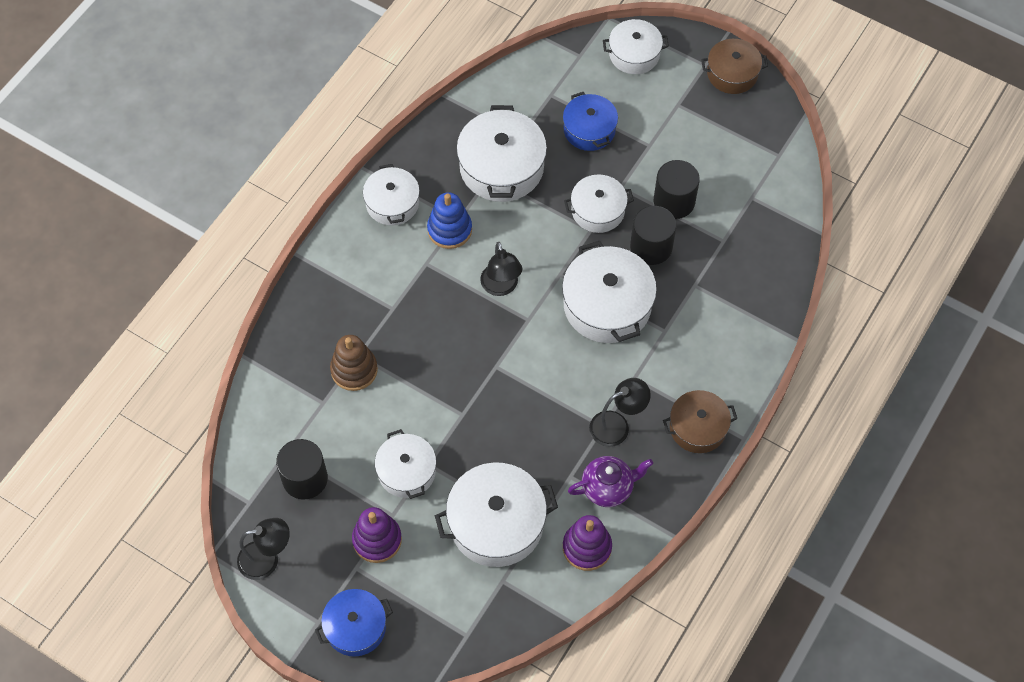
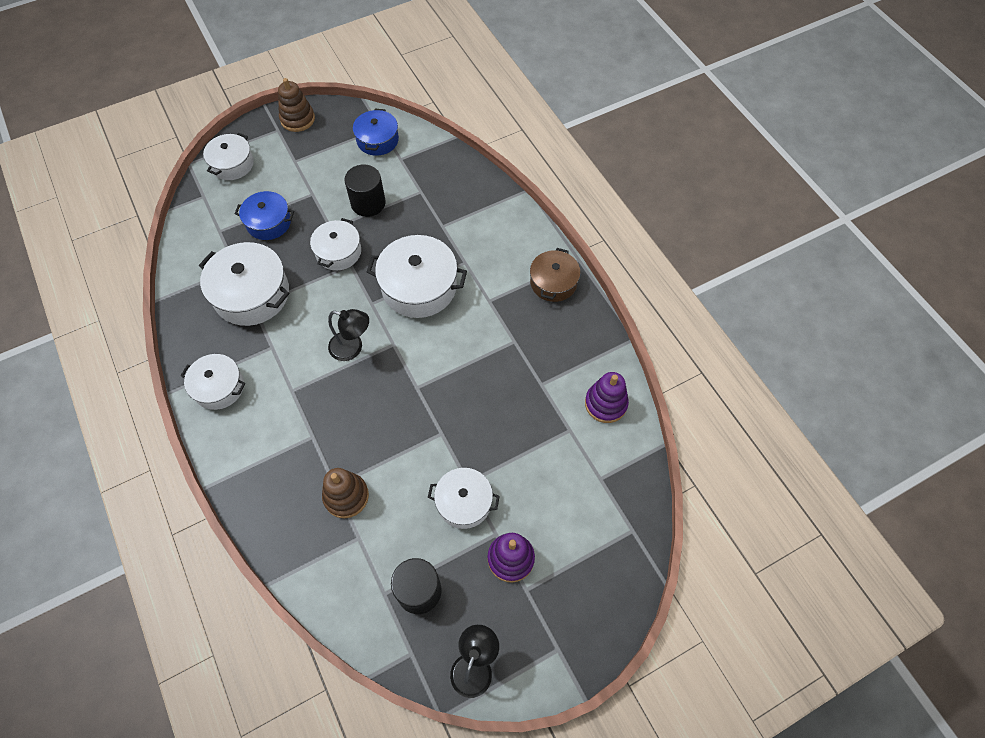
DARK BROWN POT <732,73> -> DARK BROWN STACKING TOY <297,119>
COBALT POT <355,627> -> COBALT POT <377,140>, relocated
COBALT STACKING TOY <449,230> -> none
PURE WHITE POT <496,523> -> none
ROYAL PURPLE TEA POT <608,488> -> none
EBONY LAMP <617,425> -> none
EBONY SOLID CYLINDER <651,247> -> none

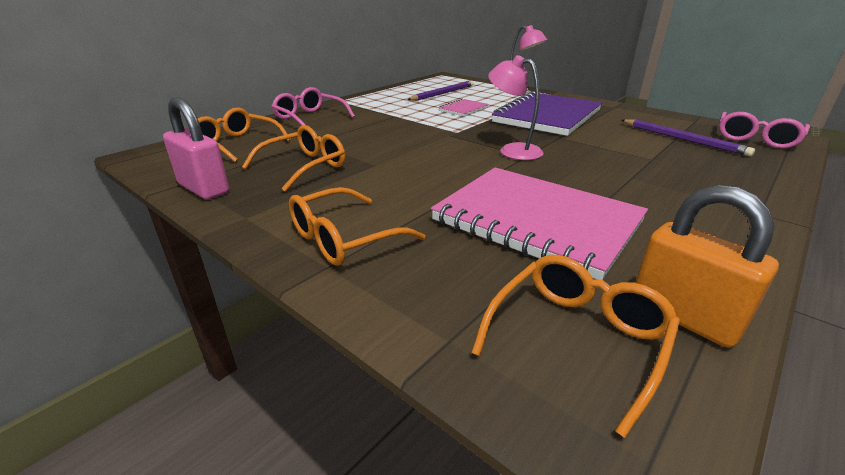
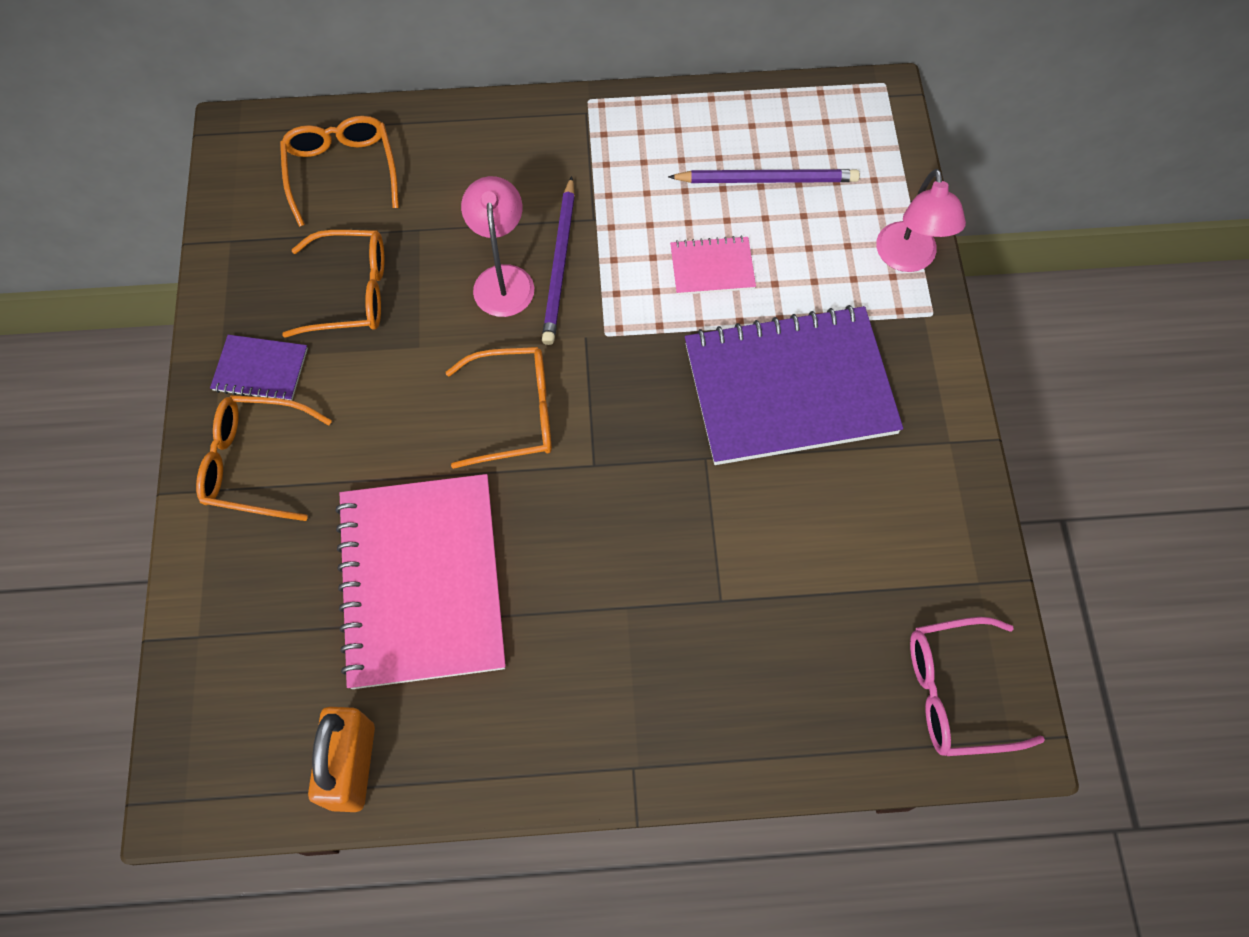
none -> ROYAL PURPLE NOTEBOOK <260,370>
ORANGE-COLOURED GLASSES <577,338> -> ORANGE-COLOURED GLASSES <514,413>, relocated
ROSE-PINK LAMP <512,150> -> ROSE-PINK LAMP <503,279>, relocated
ROYAL PURPLE PENCIL <683,139> -> ROYAL PURPLE PENCIL <560,264>, relocated
ROSE-PINK LOCK <204,189> -> none
ROSE-PINK GLASSES <310,118> -> none

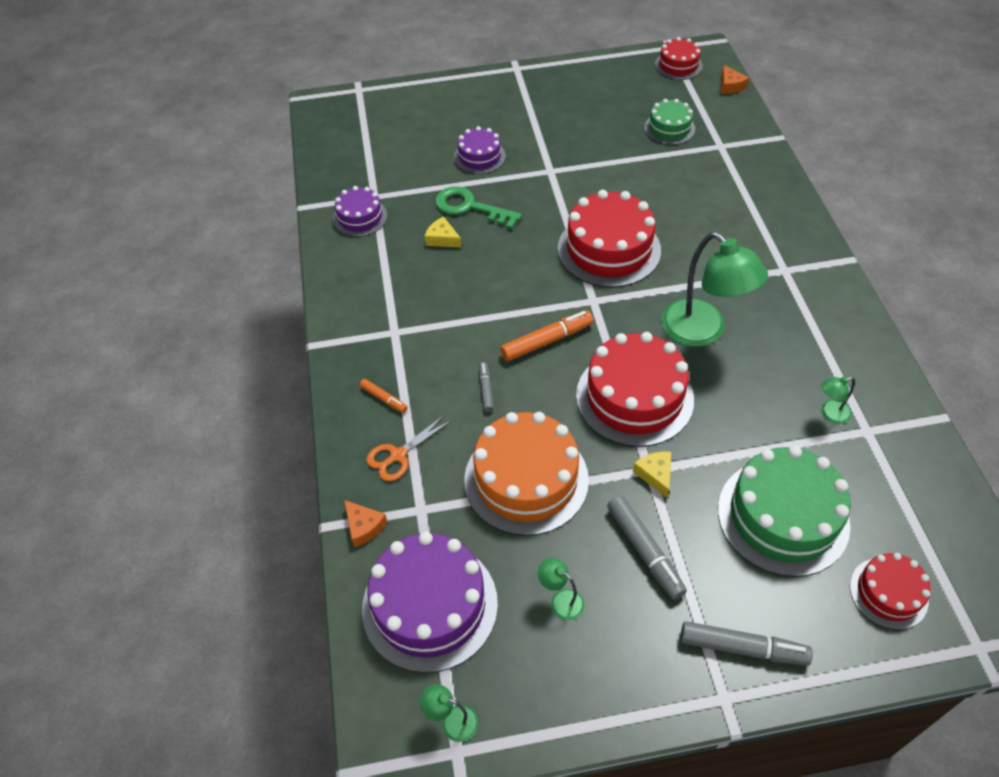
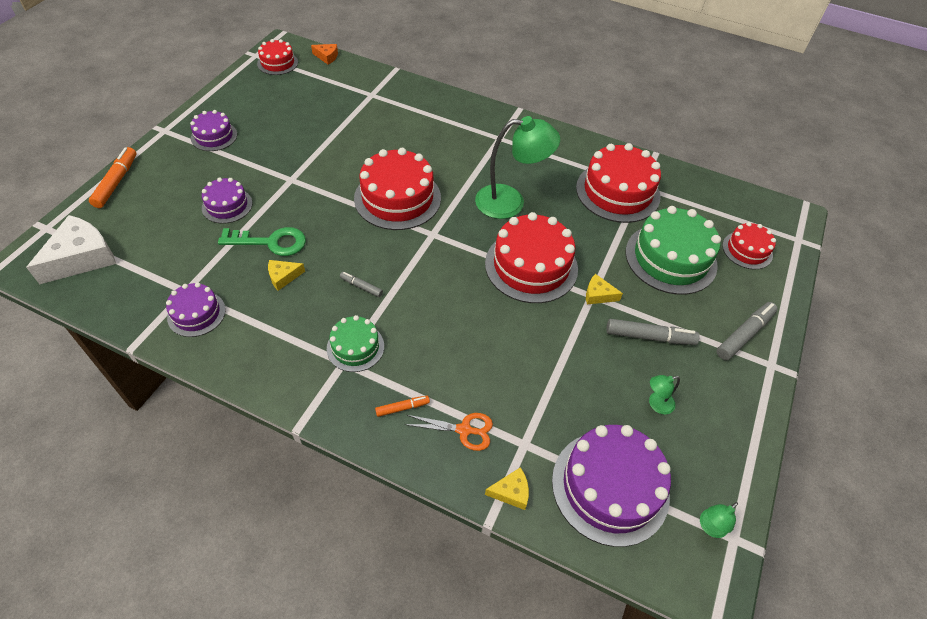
none -> PURE WHITE PIECE OF CHEESE <82,257>
ORANGE-COLOURED FELT PEN <546,341> -> ORANGE-COLOURED FELT PEN <116,182>, relocated
none -> ROYAL PURPLE LAYER CAKE <214,136>
GREEN KEY <469,207> -> GREEN KEY <271,242>, 150 degrees counterclockwise
GREEN LAYER CAKE <669,128> -> GREEN LAYER CAKE <355,347>, relocated
ASH-GREY FELT PEN <486,390> -> ASH-GREY FELT PEN <361,287>, relocated
ORANGE-COLOURED SCISSORS <398,455> -> ORANGE-COLOURED SCISSORS <464,430>, 75 degrees counterclockwise
ORANGE-COLOURED PIECE OF CHEESE <364,526> -> GOLDEN PIECE OF CHEESE <511,492>
GREEN LAMP <830,414> -> CRIMSON LAYER CAKE <617,192>
ORANGE-COLOURED LAYER CAKE <526,479> -> none

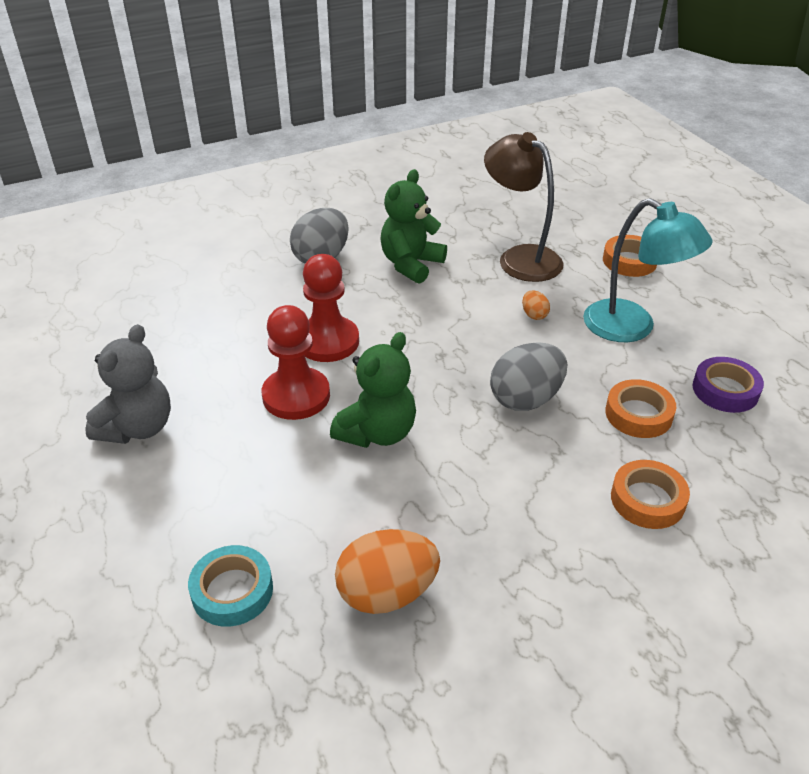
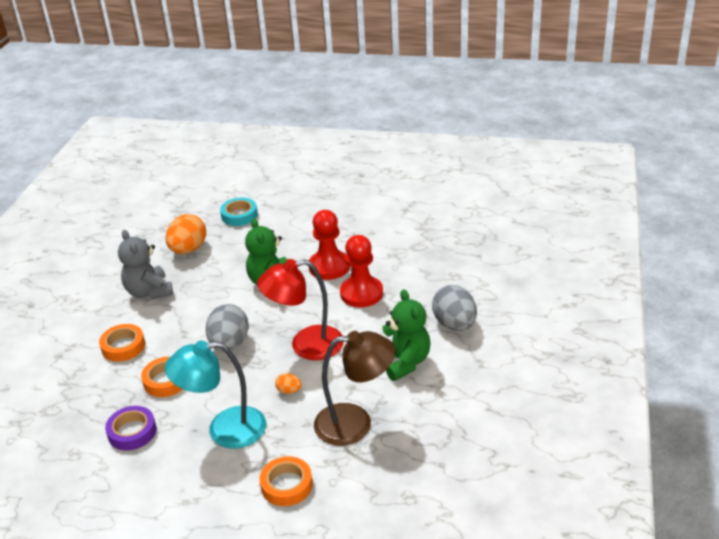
ASH-GREY STUFFED BEAR <138,428> -> ASH-GREY STUFFED BEAR <149,292>, relocated
none -> CRIMSON LAMP <306,345>

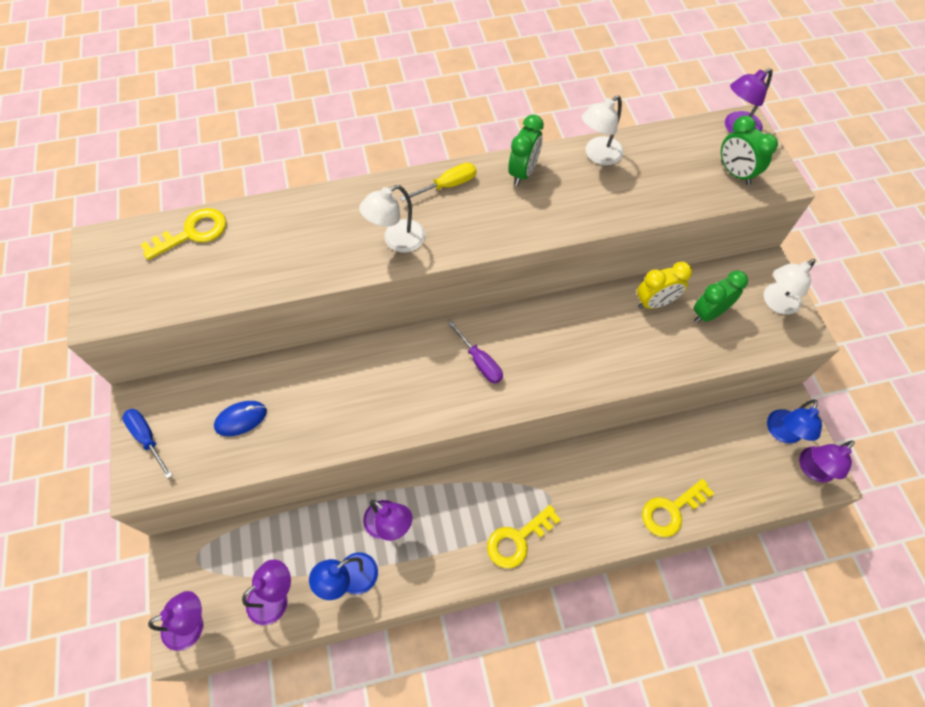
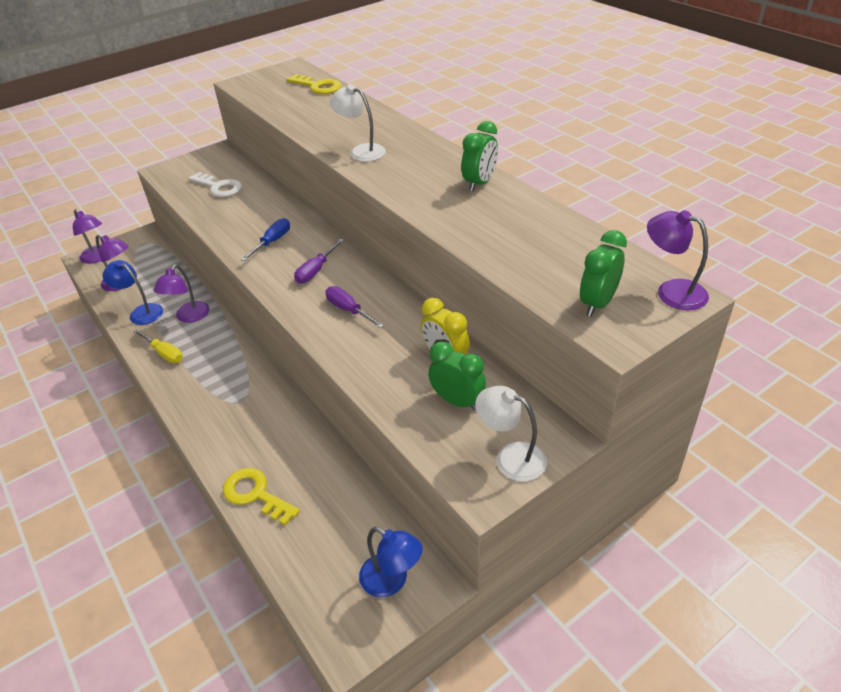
GOLDEN FLAT SCREWDRIVER <448,185> -> GOLDEN FLAT SCREWDRIVER <164,353>, relocated
COBALT PC MOUSE <241,419> -> PURE WHITE KEY <219,187>
COBALT FLAT SCREWDRIVER <147,438> -> COBALT FLAT SCREWDRIVER <272,242>, relocated
none -> ROYAL PURPLE FLAT SCREWDRIVER <348,310>
COBALT LAMP <782,433> -> COBALT LAMP <392,581>, 150 degrees counterclockwise
GREEN CLOCK <523,173> -> GREEN CLOCK <479,183>, 60 degrees counterclockwise
GOLDEN KEY <517,540> -> none
PURE WHITE LAMP <598,155> -> none
ROYAL PURPLE LAMP <812,470> -> none

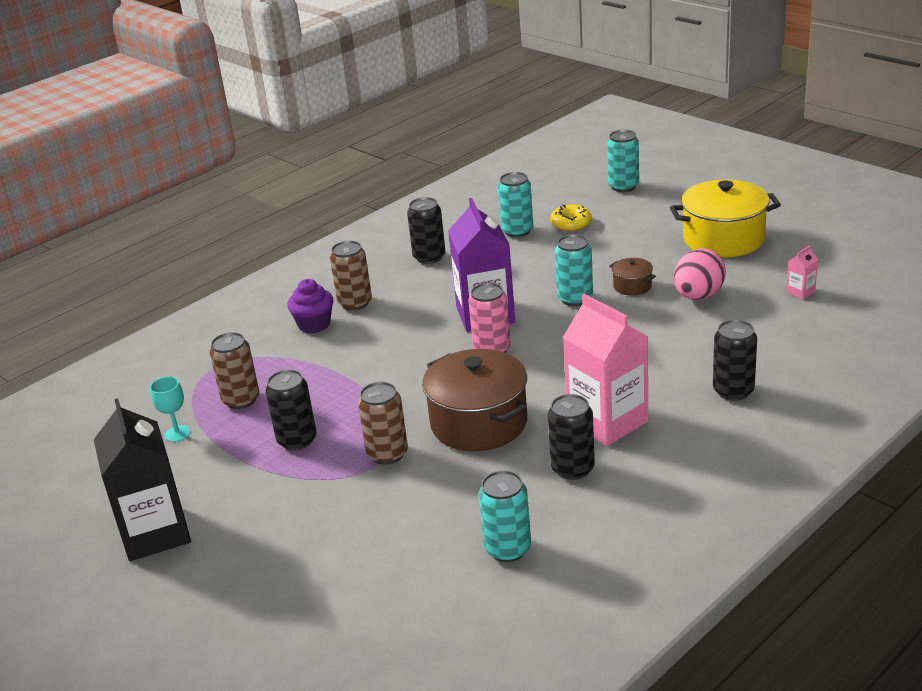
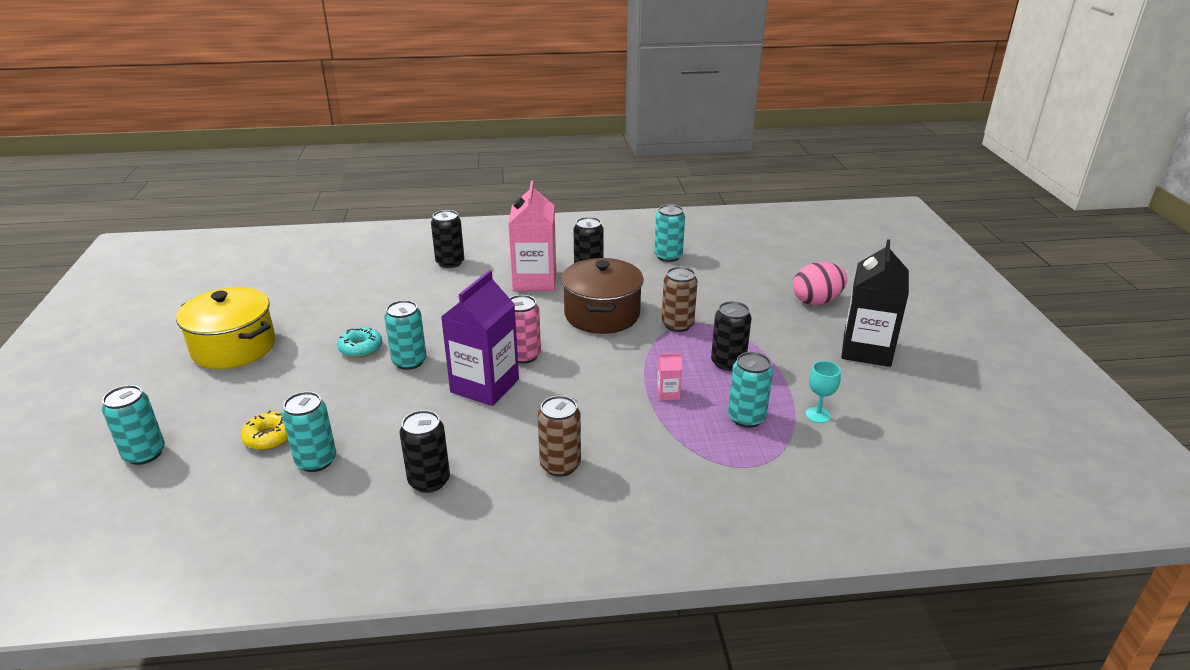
DARK BROWN POT <632,286> -> TURQUOISE DOUGHNUT <361,348>
ROSE-PINK CARTON <800,292> -> ROSE-PINK CARTON <668,394>, relocated
DARK BROWN CAN <241,400> -> TURQUOISE CAN <746,418>
ROSE-PINK EGG SHAPE <698,296> -> ROSE-PINK EGG SHAPE <816,301>, relocated
ROYAL PURPLE CUPCAKE <314,324> -> none

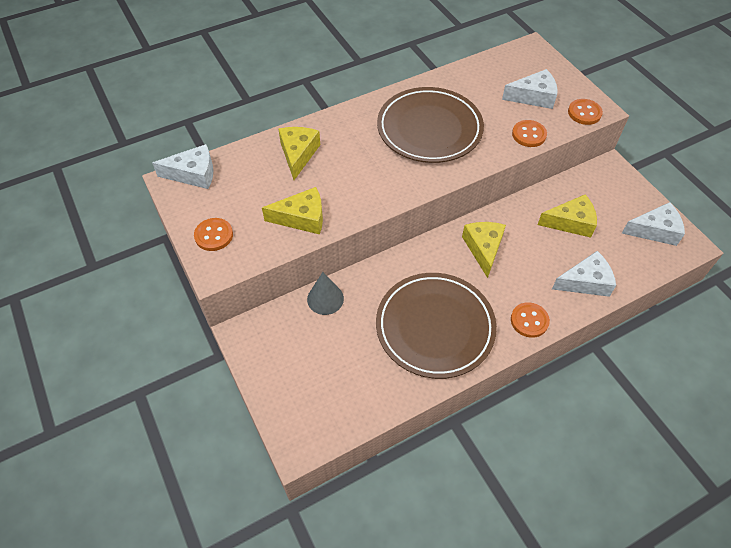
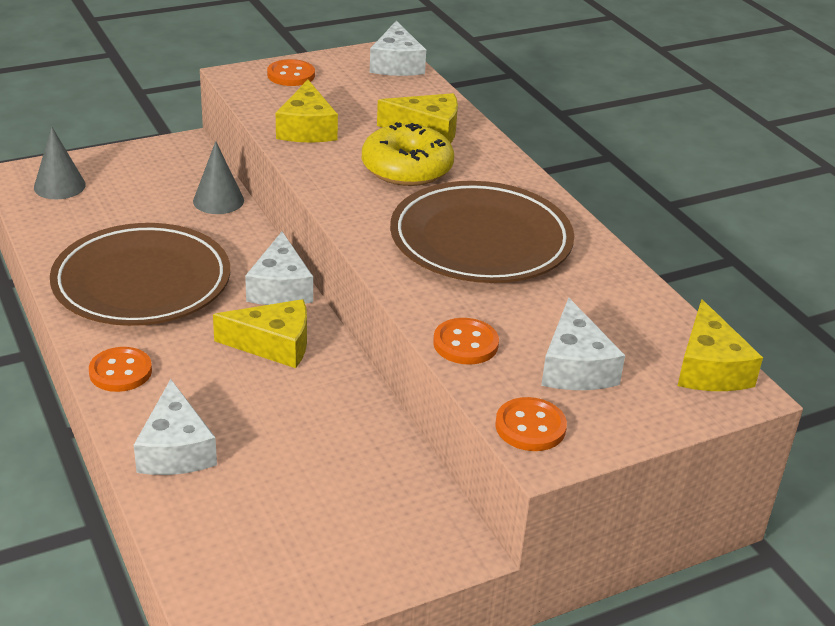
none -> ASH-GREY SOLID CONE <59,186>
PURE WHITE PIECE OF CHEESE <655,230> -> PURE WHITE PIECE OF CHEESE <280,287>, relocated
none -> GOLDEN DOUGHNUT <407,168>
GOLDEN PIECE OF CHEESE <571,222> -> GOLDEN PIECE OF CHEESE <709,368>, relocated

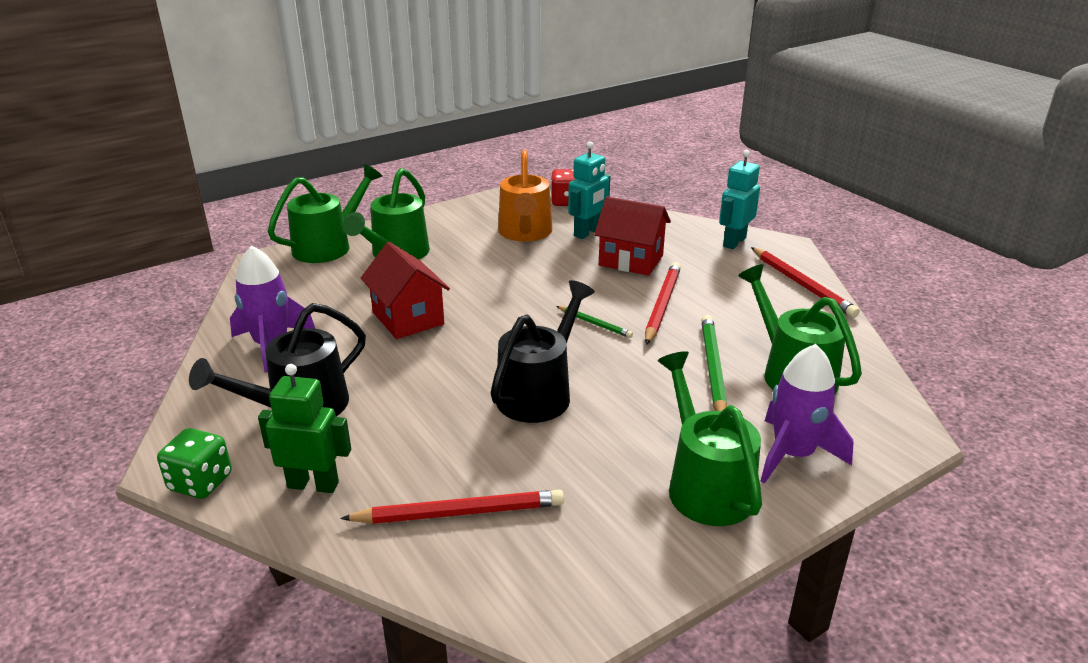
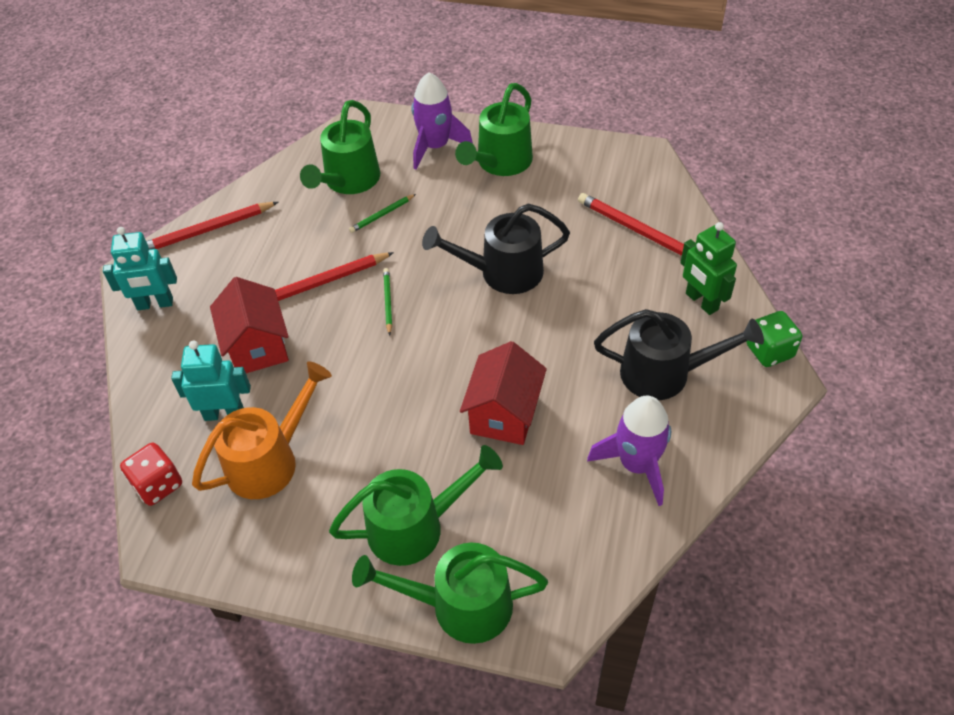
CRIMSON PENCIL <802,284> -> CRIMSON PENCIL <207,230>, 135 degrees counterclockwise
GREEN PENCIL <713,369> -> GREEN PENCIL <382,215>, x0.56

